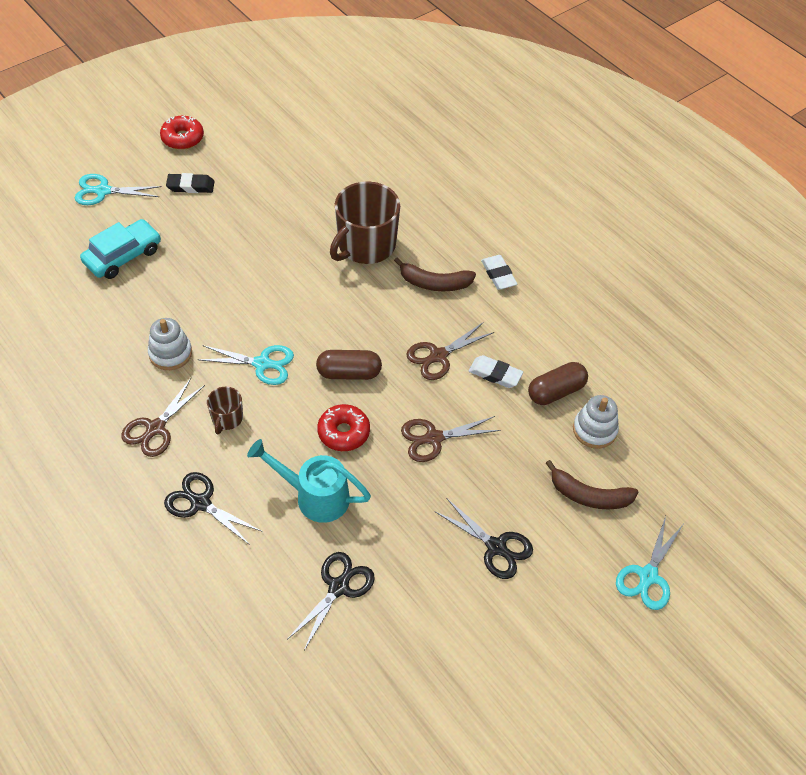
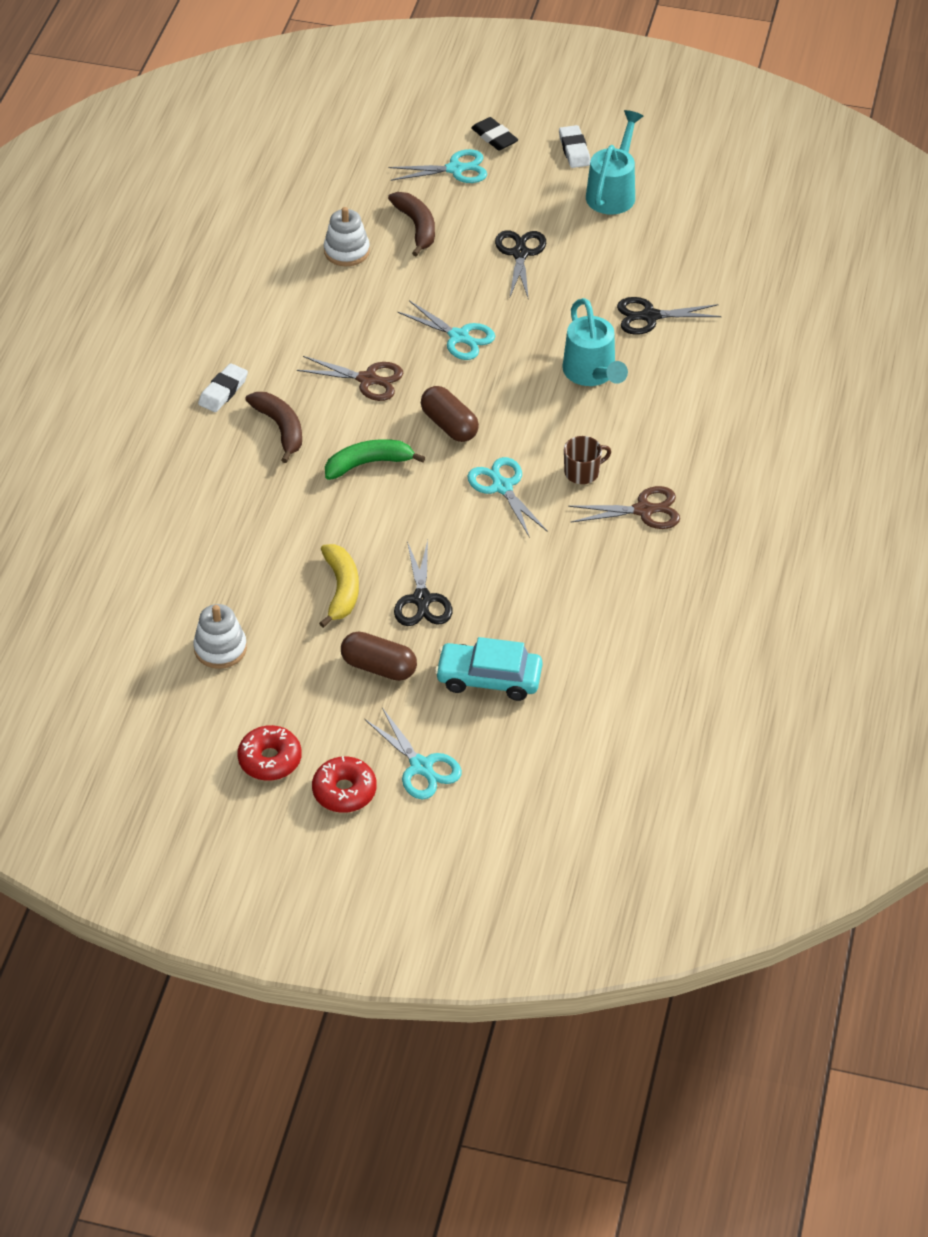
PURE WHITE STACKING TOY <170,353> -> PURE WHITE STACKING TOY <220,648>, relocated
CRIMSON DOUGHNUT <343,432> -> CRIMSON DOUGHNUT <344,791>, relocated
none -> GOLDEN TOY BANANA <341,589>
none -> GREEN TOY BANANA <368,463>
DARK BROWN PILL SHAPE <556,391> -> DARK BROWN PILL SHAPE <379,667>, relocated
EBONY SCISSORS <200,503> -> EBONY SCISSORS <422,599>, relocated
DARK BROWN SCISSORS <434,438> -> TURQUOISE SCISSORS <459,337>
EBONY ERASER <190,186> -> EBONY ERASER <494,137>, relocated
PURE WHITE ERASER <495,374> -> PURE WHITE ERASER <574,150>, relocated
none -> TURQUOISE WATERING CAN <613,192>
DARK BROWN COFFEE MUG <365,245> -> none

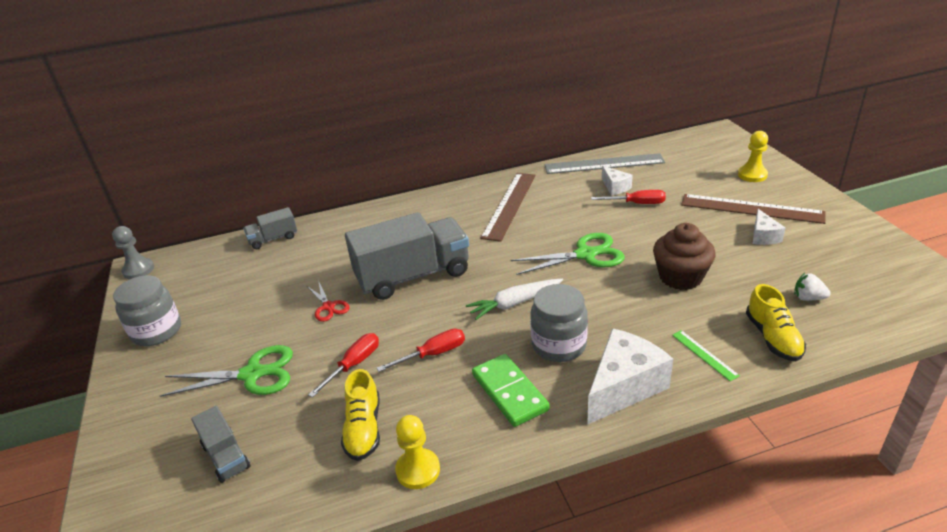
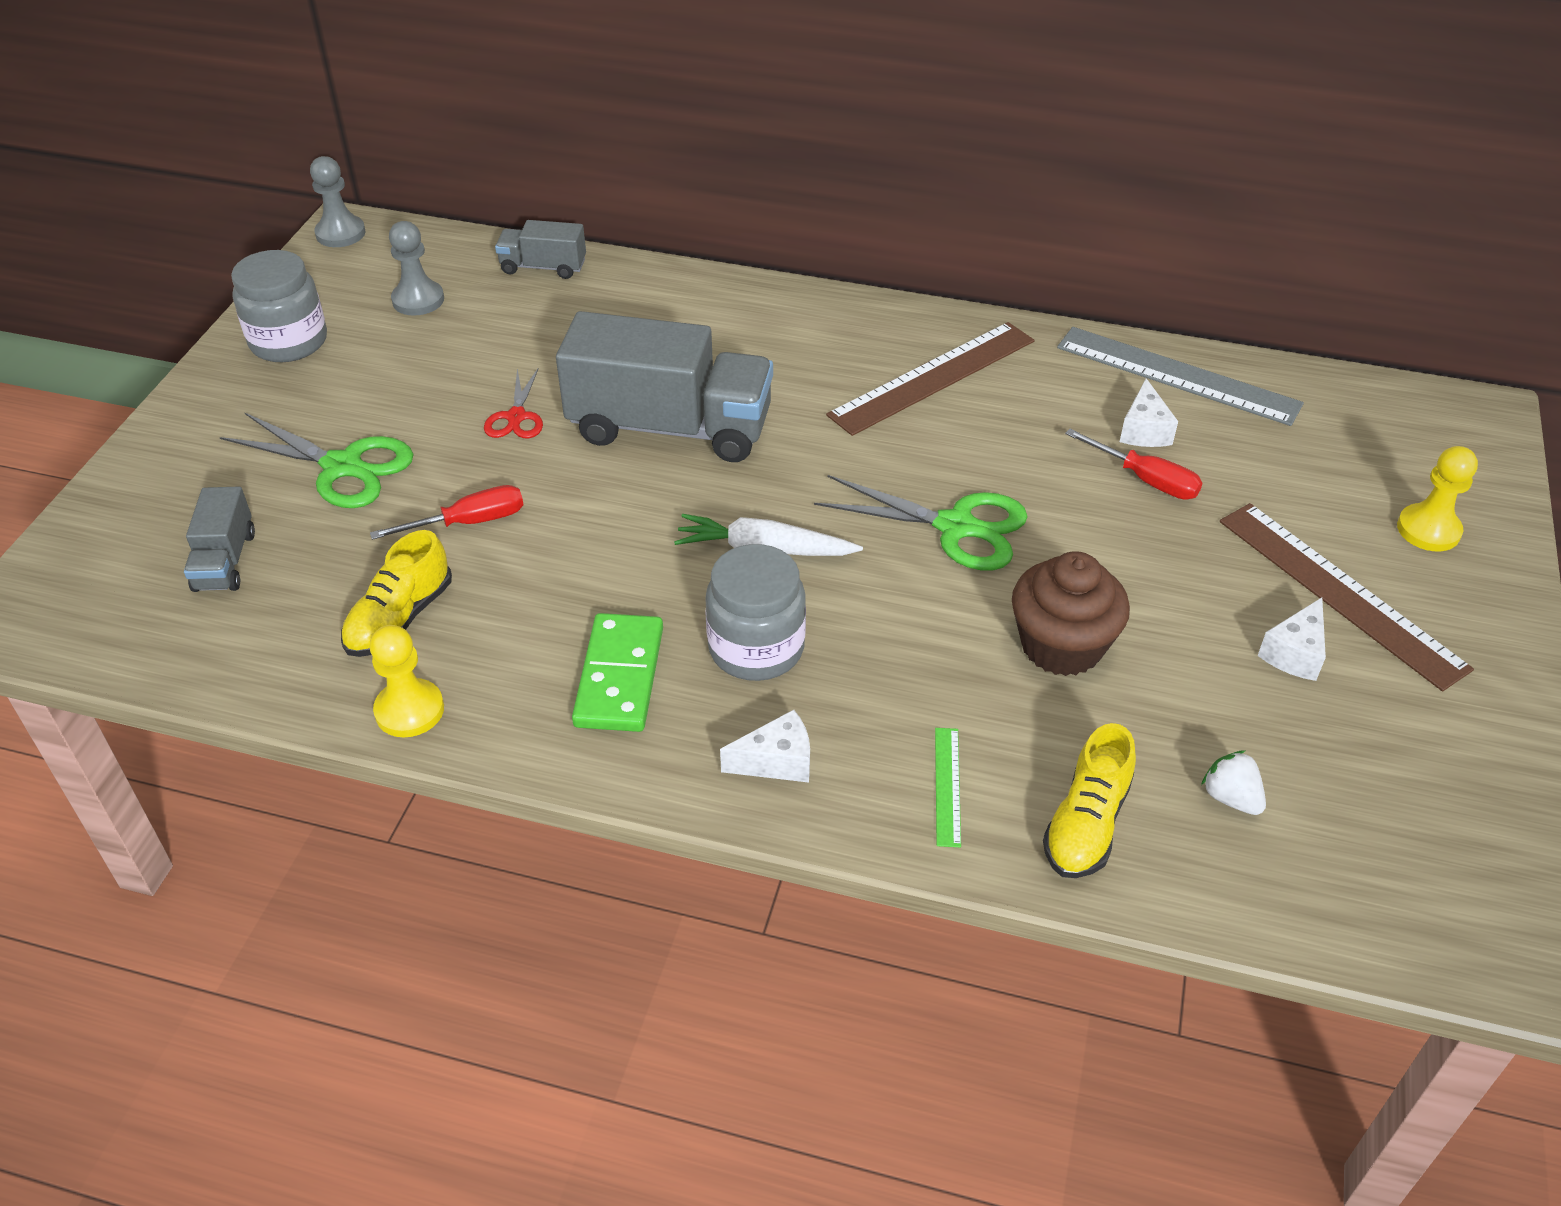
none -> ASH-GREY CHESS PAWN <418,300>
PURE WHITE PIECE OF CHEESE <624,387> -> PURE WHITE PIECE OF CHEESE <777,761>, x0.53
CRIMSON FLAT SCREWDRIVER <433,354> -> none

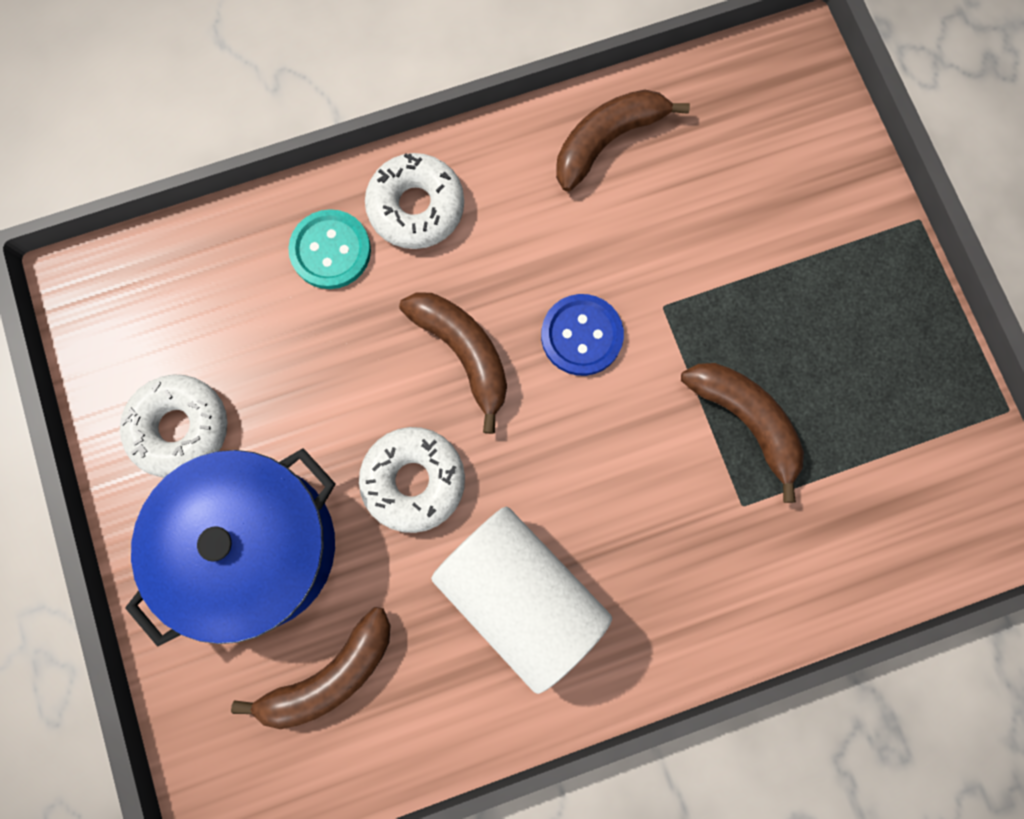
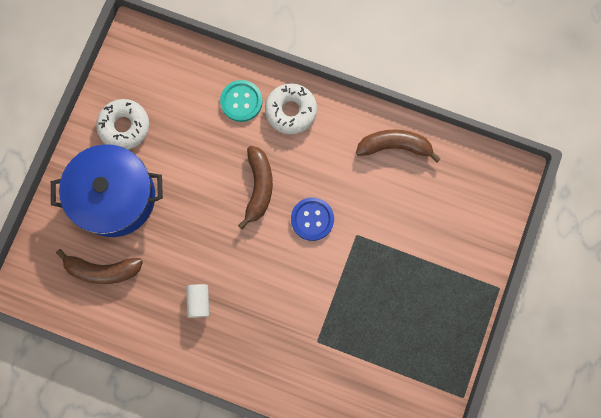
PURE WHITE SOLID CYLINDER <520,595> -> PURE WHITE SOLID CYLINDER <199,301>, x0.42
PURE WHITE DOUGHNUT <414,481> -> none
DARK BROWN TOY BANANA <746,421> -> none

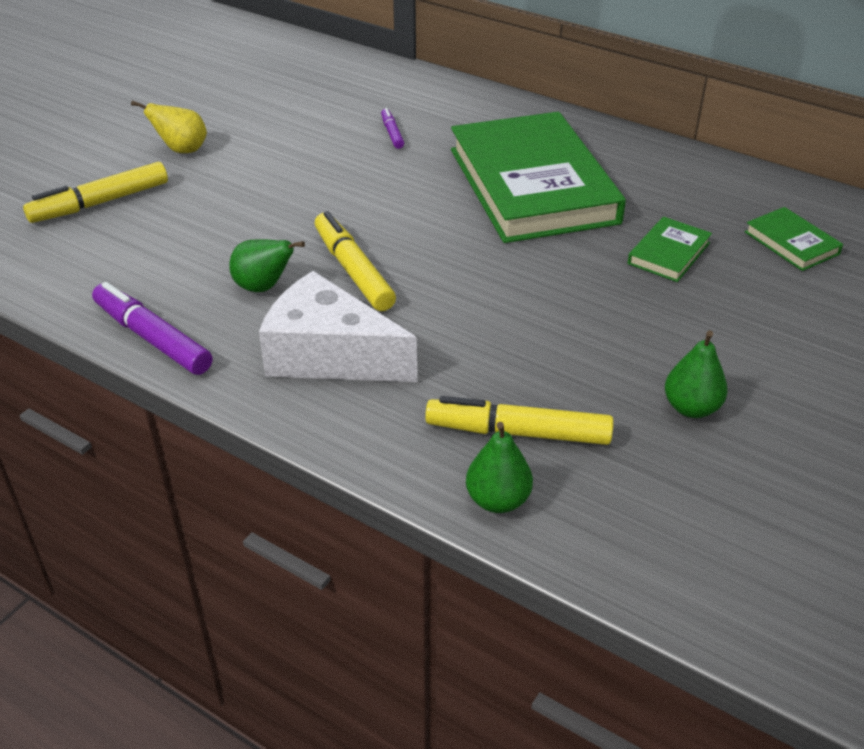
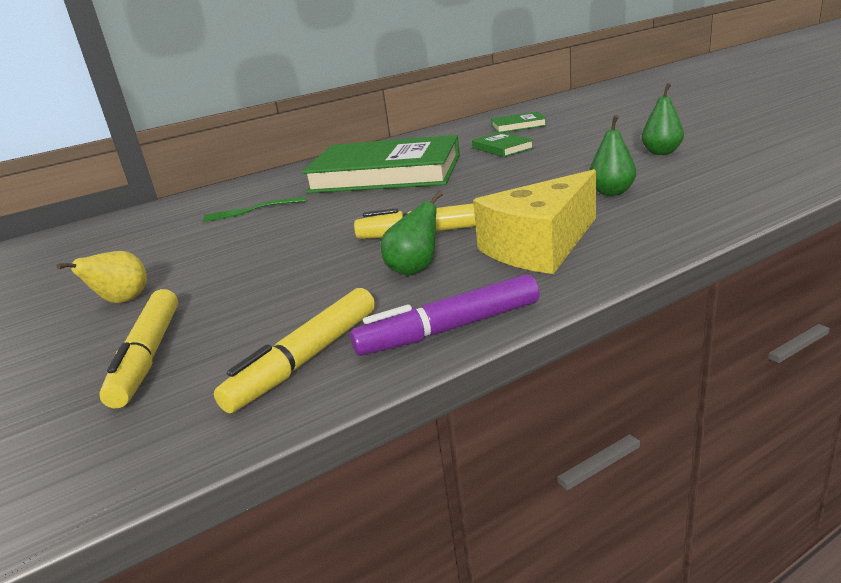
ROYAL PURPLE FELT PEN <392,133> -> GREEN TABLE FORK <251,210>
GOLDEN FELT PEN <518,432> -> GOLDEN FELT PEN <306,359>, relocated
PURE WHITE PIECE OF CHEESE <329,355> -> GOLDEN PIECE OF CHEESE <540,246>
GREEN TOY PEAR <498,500> -> GREEN TOY PEAR <611,192>, relocated

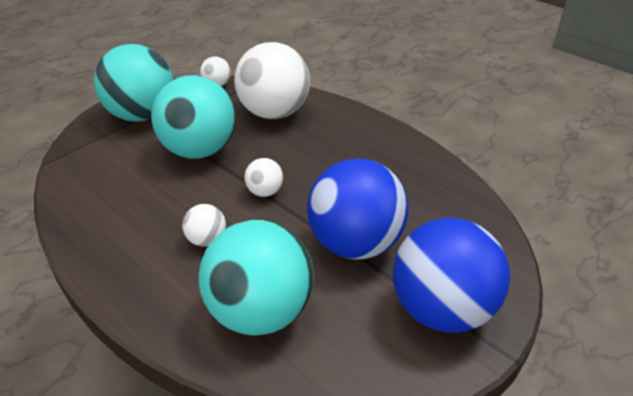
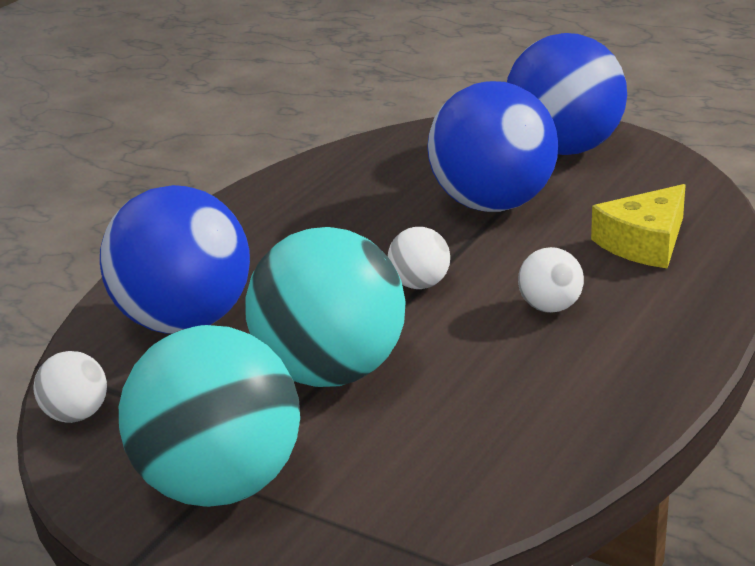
PURE WHITE SPHERE <274,113> -> COBALT SPHERE <185,322>
TURQUOISE SPHERE <260,312> -> GOLDEN PIECE OF CHEESE <644,242>

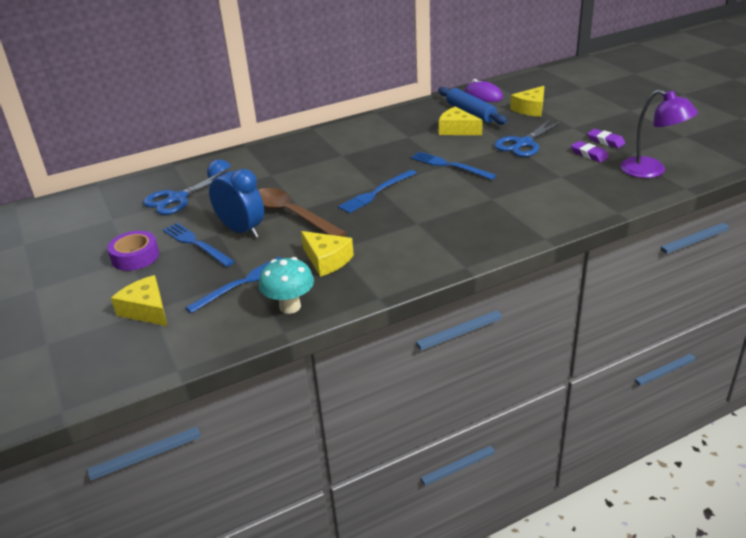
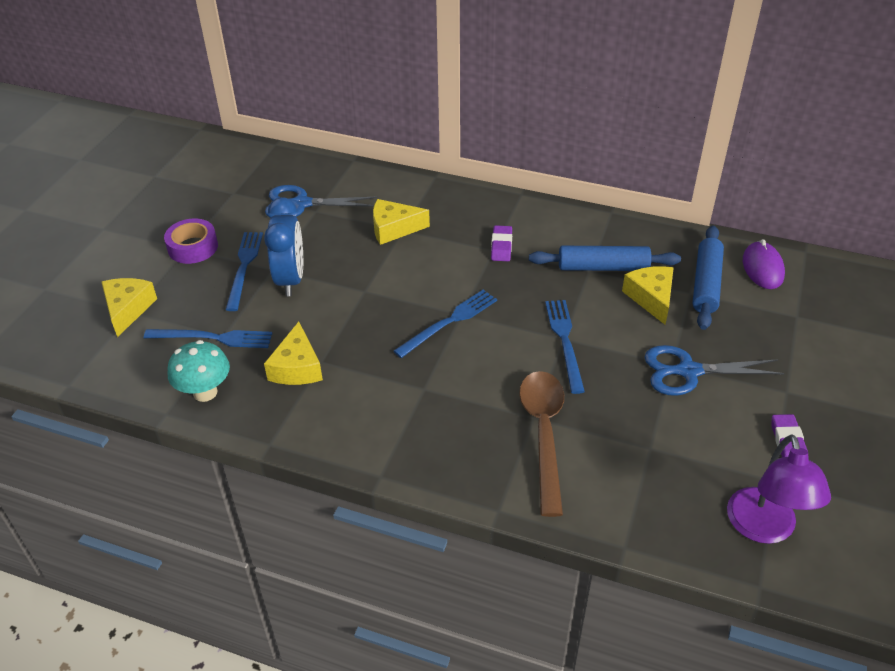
GOLDEN PIECE OF CHEESE <530,109> -> GOLDEN PIECE OF CHEESE <394,228>, relocated
COBALT TABLE FORK <376,192> -> COBALT TABLE FORK <449,322>, 135 degrees clockwise
ROYAL PURPLE ERASER <589,154> -> ROYAL PURPLE ERASER <501,246>, relocated
DARK BROWN TEASPOON <291,215> -> DARK BROWN TEASPOON <543,434>, relocated
none -> COBALT ROLLING PIN <603,267>

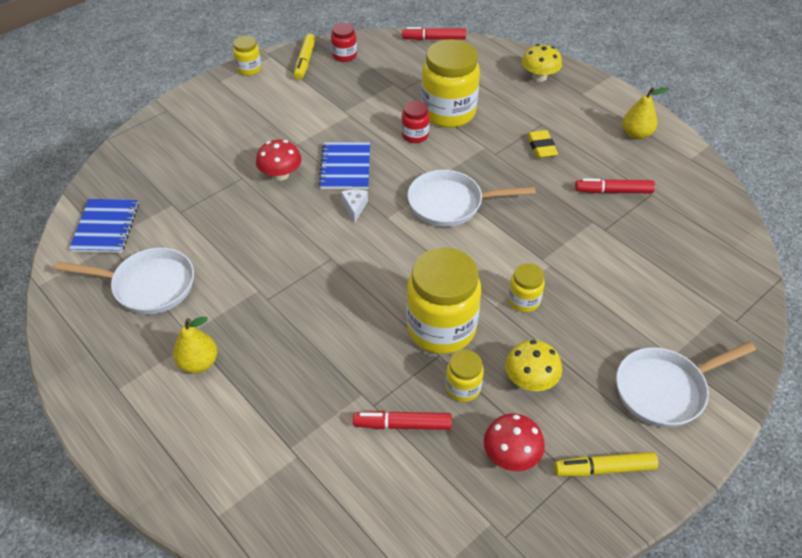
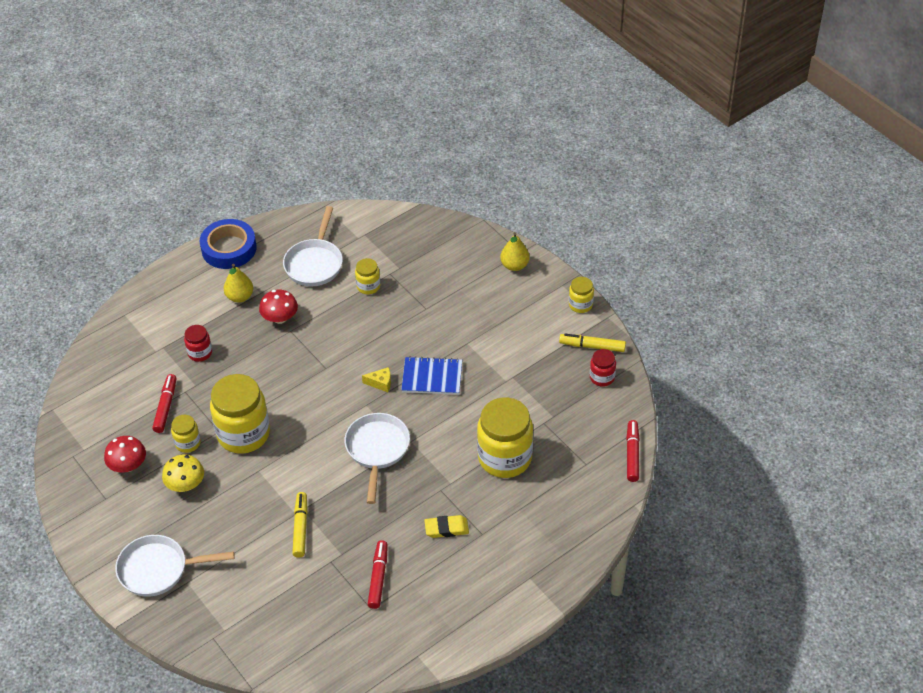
PURE WHITE SKILLET <665,390> -> PURE WHITE SKILLET <158,569>, 75 degrees counterclockwise
CRIMSON JAM JAR <415,135> -> CRIMSON JAM JAR <200,353>, relocated
none -> COBALT STICKY TAPE <229,248>
CRIMSON FUNGUS <281,174> -> CRIMSON FUNGUS <280,318>, relocated
GOLDEN FELT PEN <604,468> -> GOLDEN FELT PEN <300,528>, relocated
GOLDEN JAM JAR <524,300> -> GOLDEN JAM JAR <368,286>, relocated
PURE WHITE PIECE OF CHEESE <354,208> -> GOLDEN PIECE OF CHEESE <380,383>
GOLDEN TOY PEAR <636,134> -> GOLDEN TOY PEAR <514,265>, relocated
COBALT NOTEBOOK <106,227> -> none
GOLDEN FUNGUS <539,77> -> none

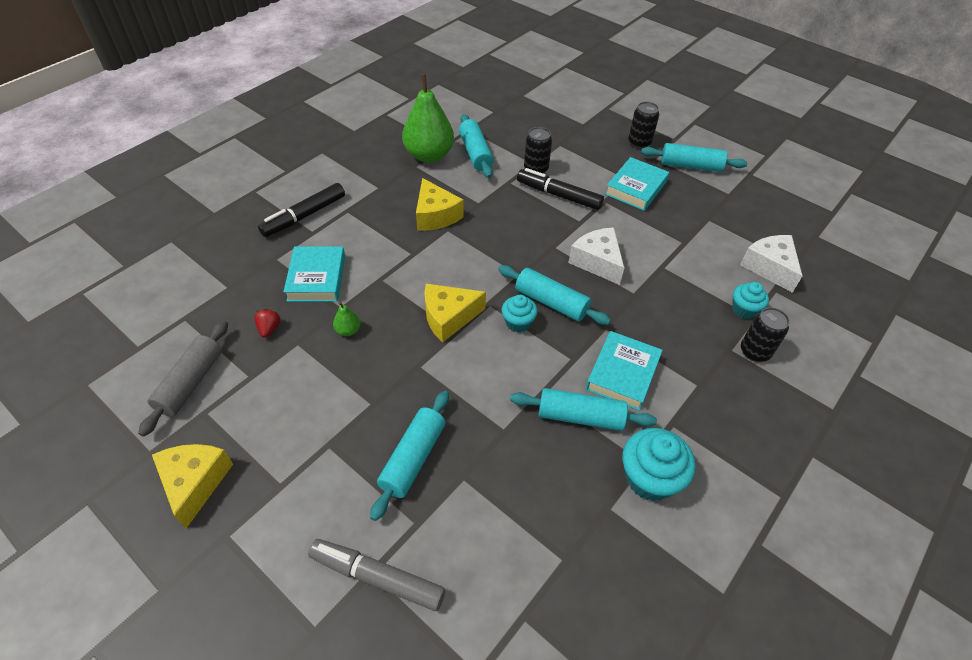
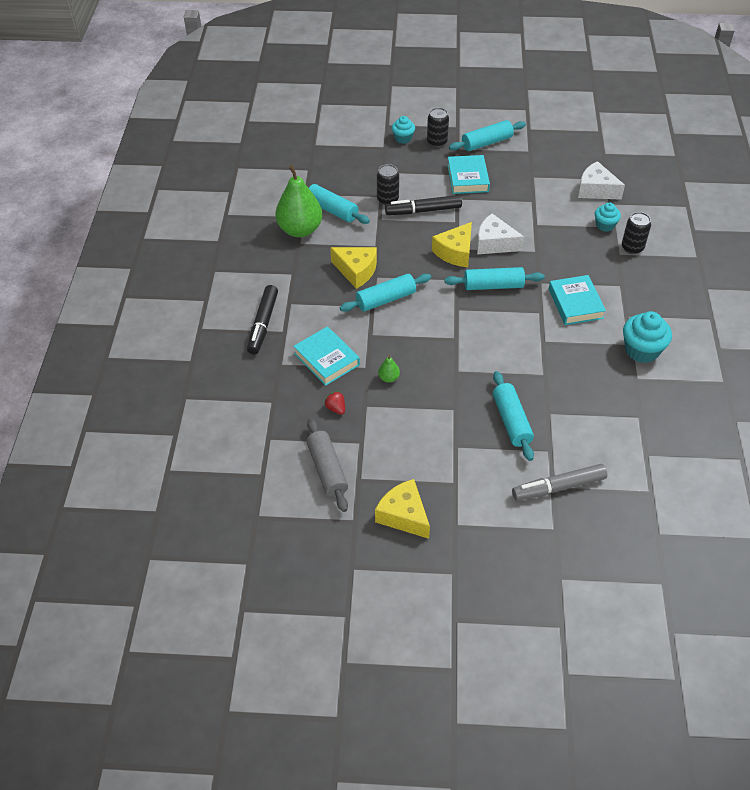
TURQUOISE ROLLING PIN <580,416> -> TURQUOISE ROLLING PIN <385,299>, relocated
TURQUOISE CUPCAKE <518,322> -> TURQUOISE CUPCAKE <403,138>, relocated
GOLDEN PIECE OF CHEESE <449,317> -> GOLDEN PIECE OF CHEESE <455,252>, relocated

